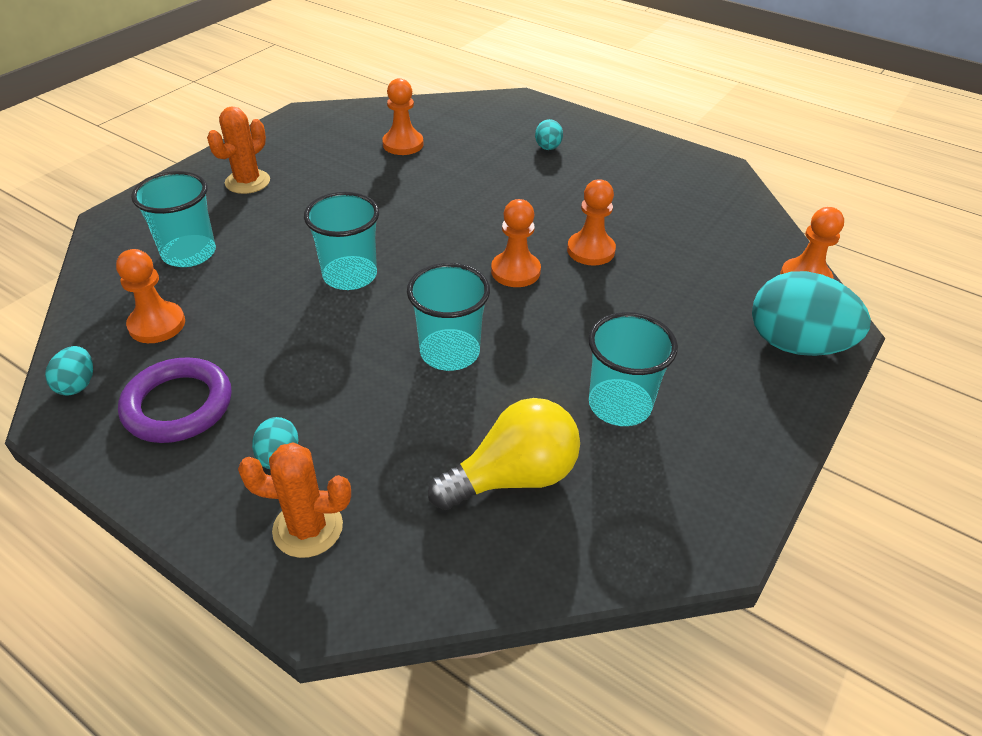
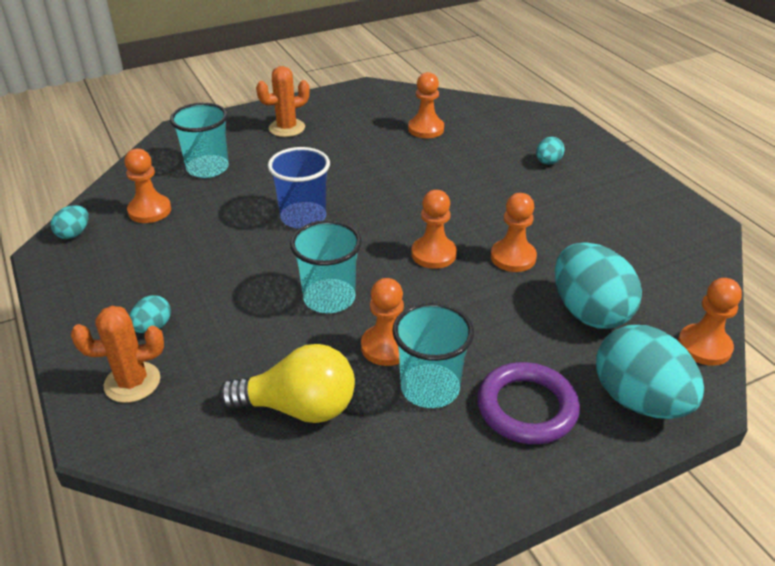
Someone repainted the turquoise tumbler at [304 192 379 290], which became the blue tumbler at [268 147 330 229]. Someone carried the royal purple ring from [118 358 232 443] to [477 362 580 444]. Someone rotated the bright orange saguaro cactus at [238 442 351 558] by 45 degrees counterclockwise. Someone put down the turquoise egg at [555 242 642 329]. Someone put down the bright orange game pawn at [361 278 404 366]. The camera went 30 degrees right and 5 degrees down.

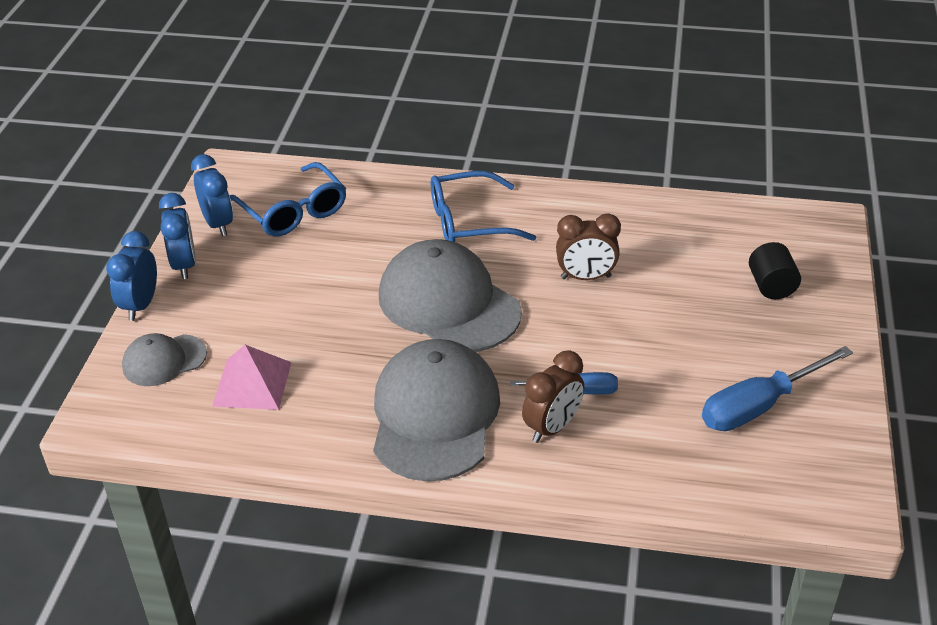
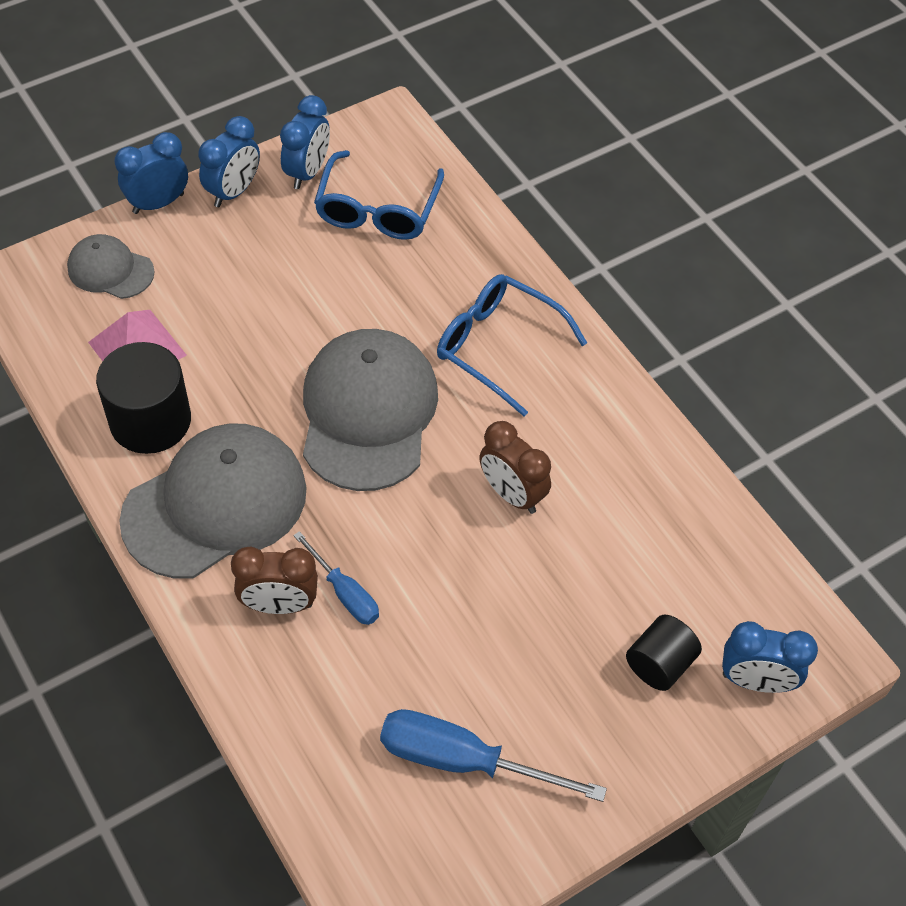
Someone put down the ebony cylinder at [96 342 191 454]. Someone put down the blue alarm clock at [722 621 818 693]. The camera went 45 degrees right and 15 degrees up.

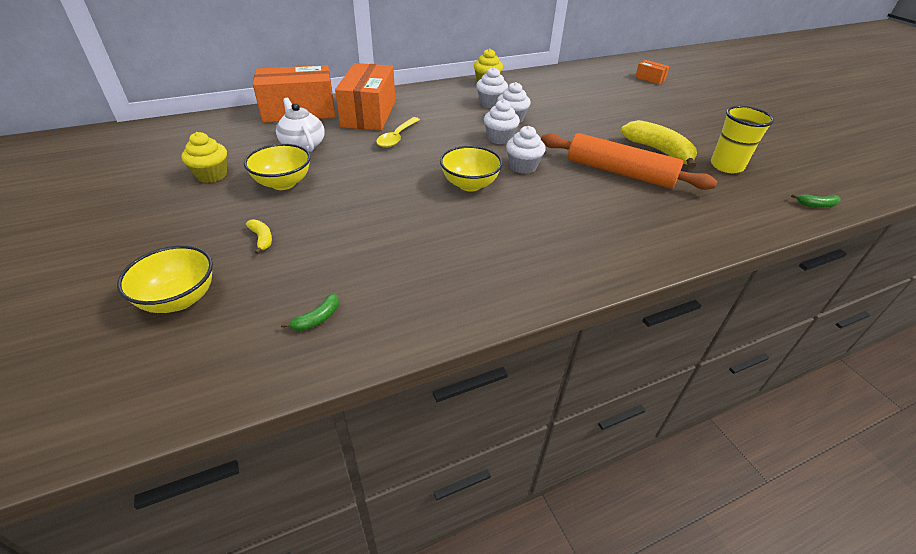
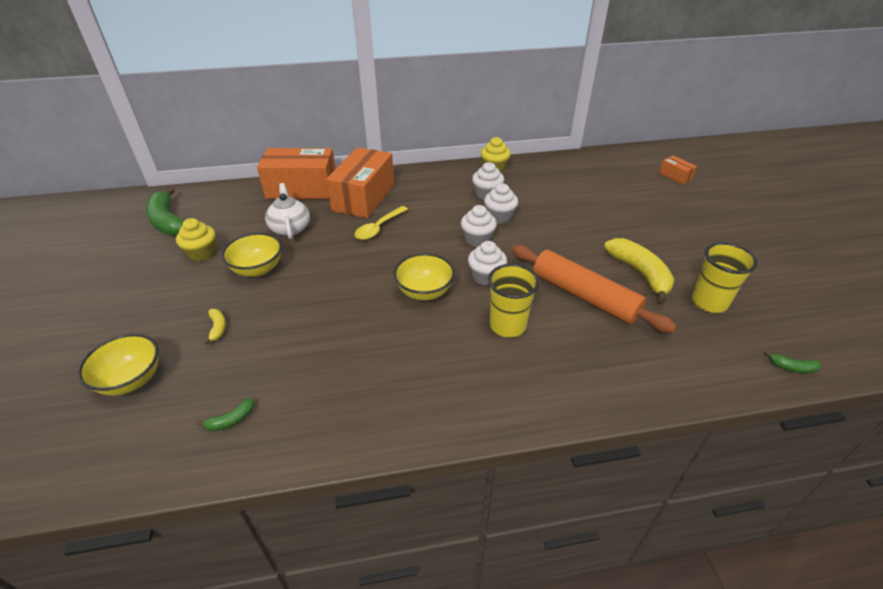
Someone put down the emerald banana at [146 187 184 236]. Someone put down the golden tumbler at [488 264 539 337]. The camera went 15 degrees right and 0 degrees up.

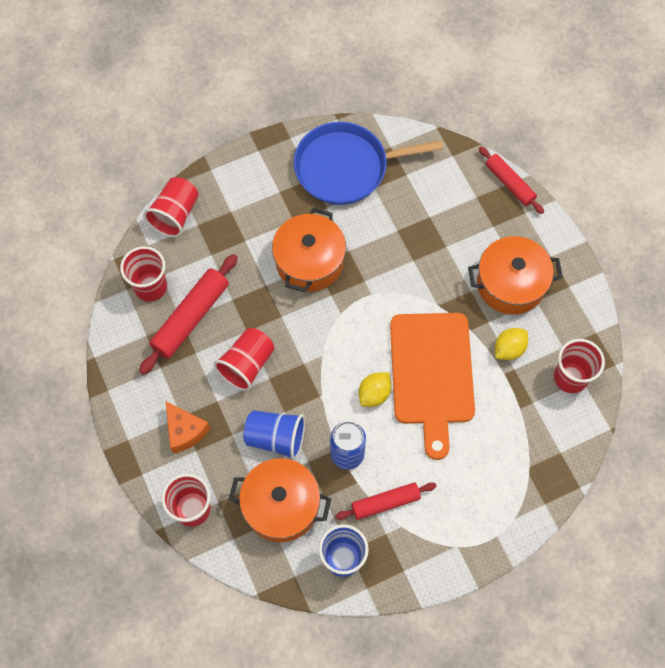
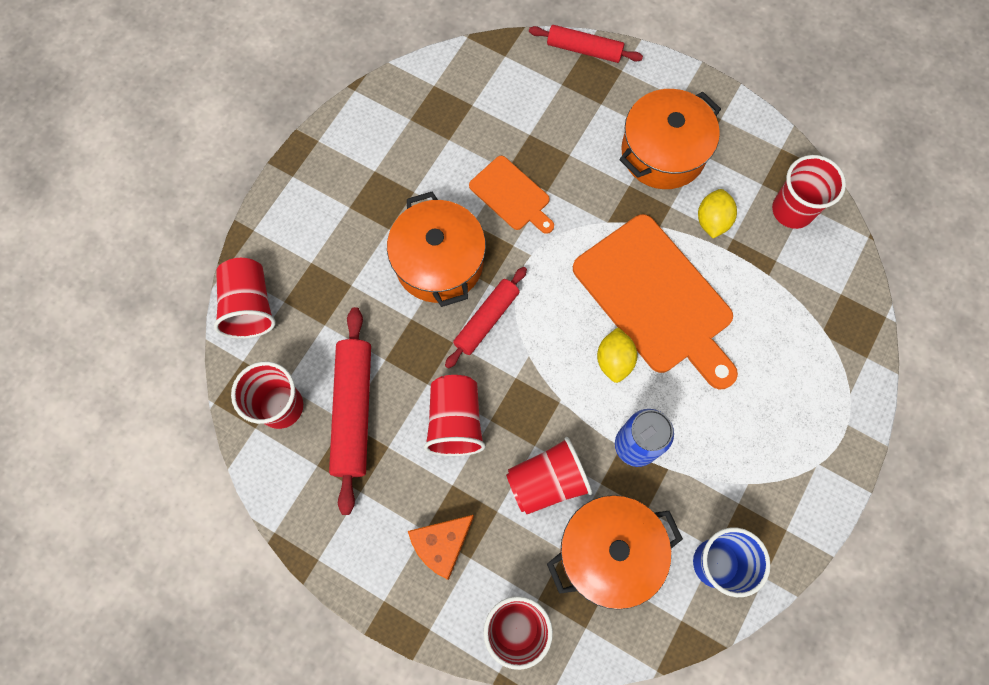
Someone took away the blue skillet at [294 122 443 205]. Someone rotated the bright orange cheese at [166 402 210 453] by 120 degrees clockwise. Someone repainted the blue tumbler at [243 410 305 460], which became the red tumbler at [506 437 592 514]. Someone carried the red rolling pin from [335 482 437 520] to [445 267 527 369]. Someone put down the bright orange bread board at [469 156 554 234]. The camera went 35 degrees left and 5 degrees up.

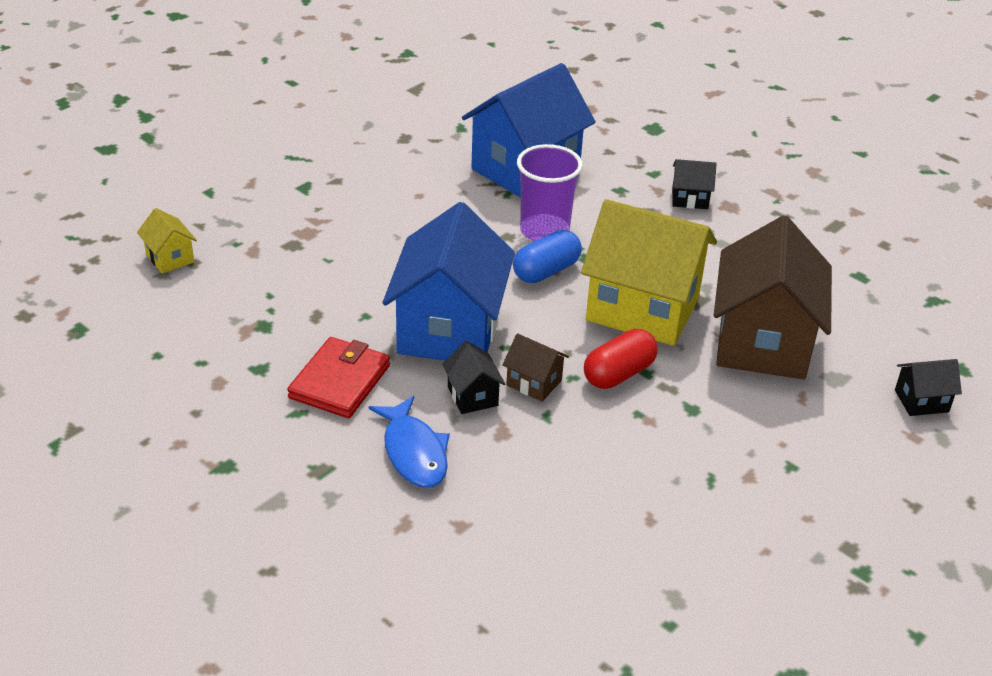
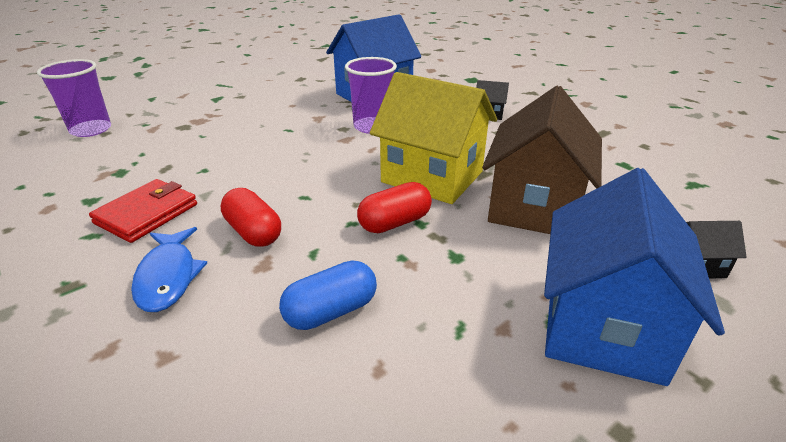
Someone carried the blue cottage from [383 202 515 361] to [544 168 725 386]. Someone swapped the golden cottage at [137 208 197 274] for the royal purple tumbler at [37 59 111 137]. Someone carried the blue pill from [513 230 582 283] to [279 260 377 330]. Someone took away the dark brown cottage at [503 333 569 402]. Someone swapped the ebony cottage at [442 341 505 414] for the red pill at [221 188 281 247]. The camera went 10 degrees right and 5 degrees down.

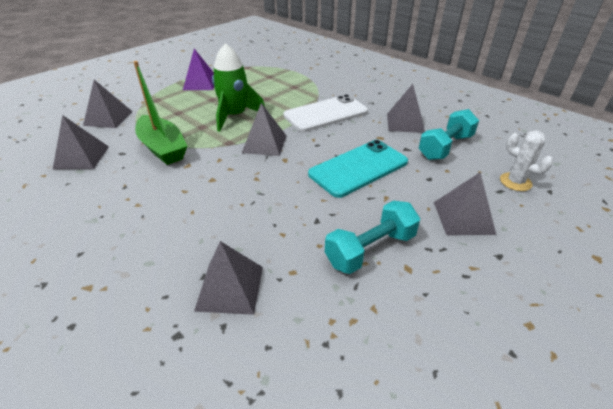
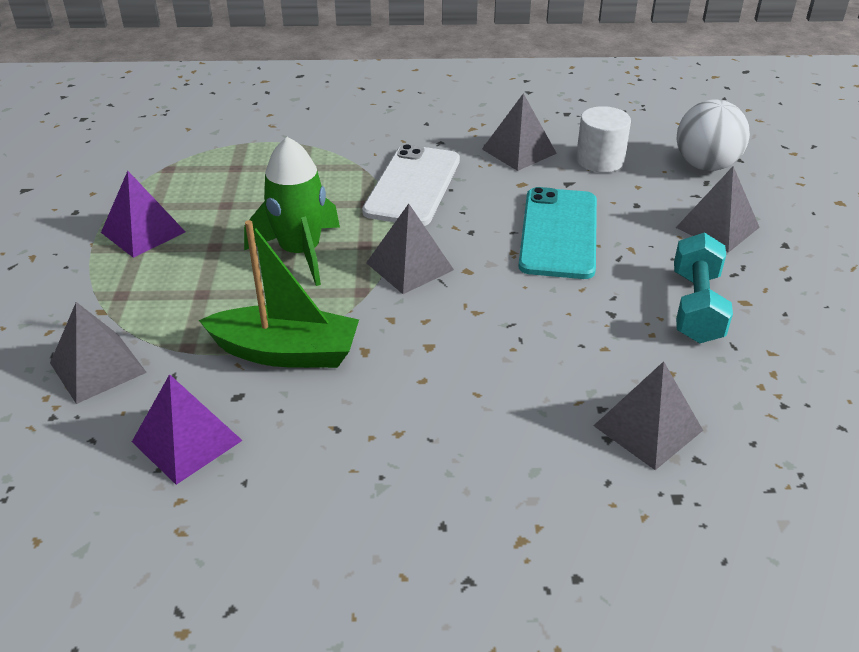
Someone swapped the turquoise free weight at [419 109 479 160] for the snow-white cylinder at [576 106 631 172]. Someone repainted the grey pyramid shape at [53 115 109 169], which became the royal purple pyramid shape at [132 374 243 485]. Someone swapped the snow-white saguaro cactus at [500 130 553 191] for the snow-white ball at [677 100 750 171]. The camera went 45 degrees left and 0 degrees up.

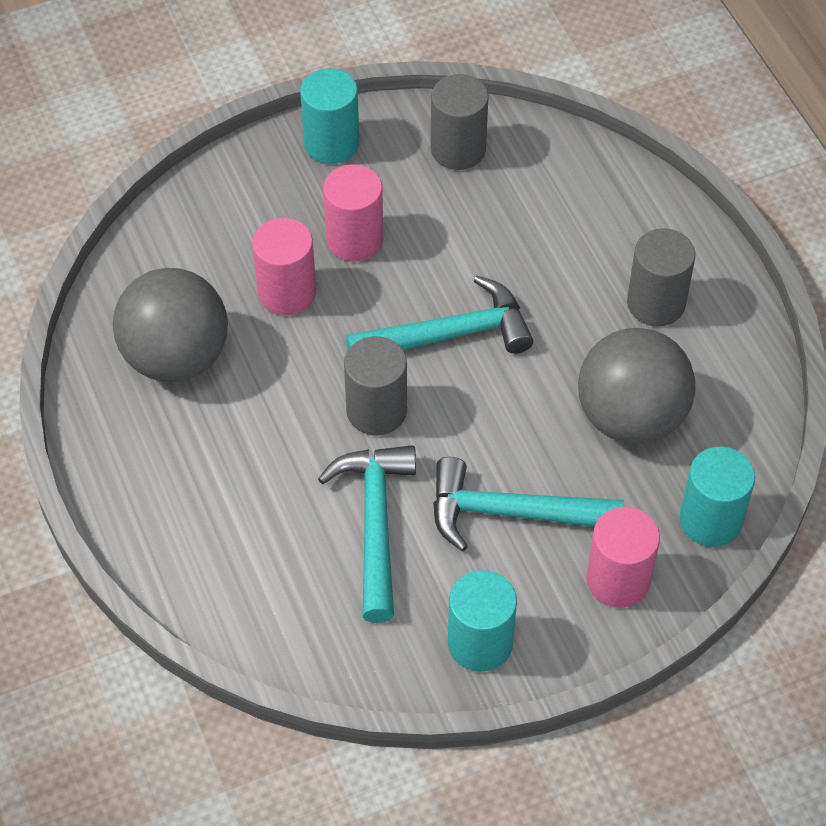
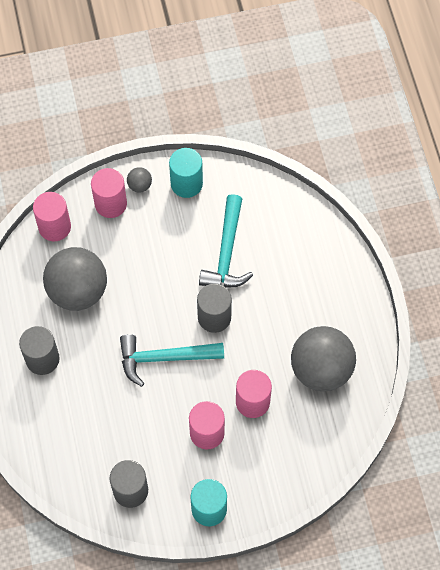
Someone repainted the turquoise cylinder at [680 447 755 547], which became the rose-pink cylinder at [33 192 71 241]. Someone took away the turquoise claw hammer at [433 457 624 552]. Someone put down the grey ball at [127 167 152 193]. The camera went 170 degrees left and 10 degrees up.

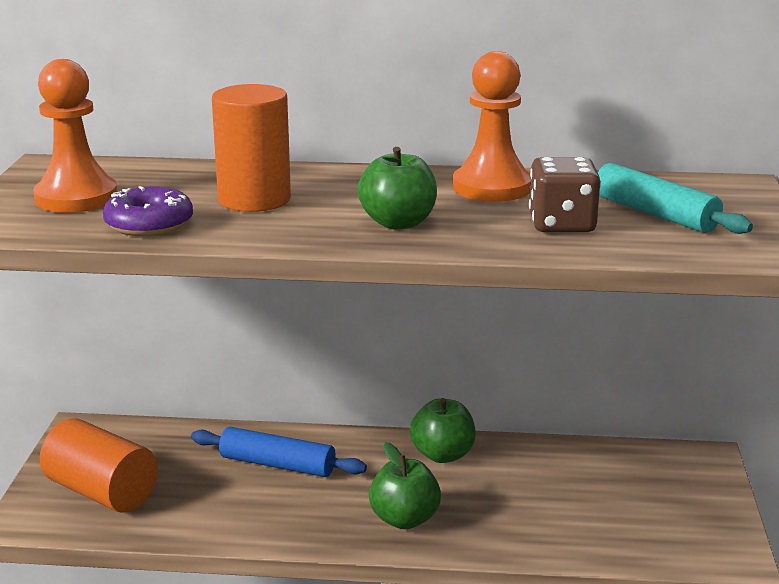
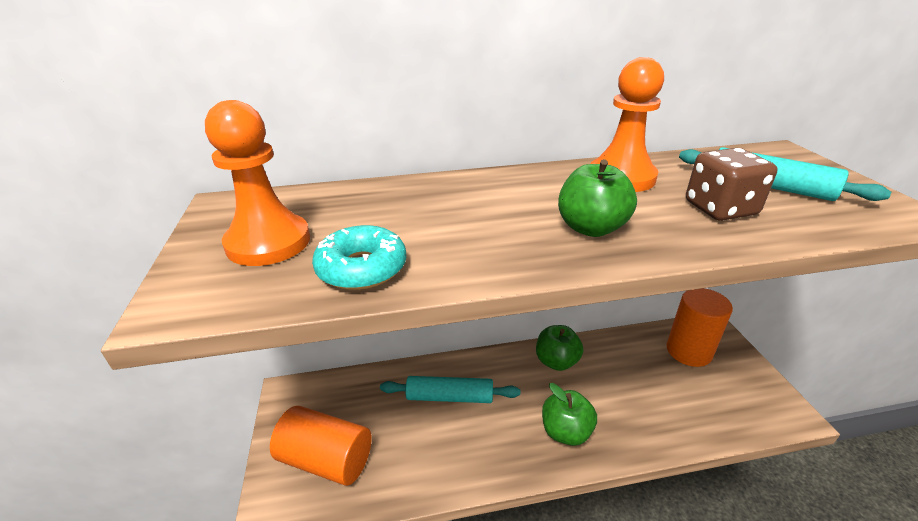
Someone carried the bright orange cylinder from [212 84 291 212] to [667 288 733 367]. Someone repainted the royal purple doughnut at [103 186 193 236], which became the turquoise doughnut at [312 225 407 290]. Someone repainted the blue rolling pin at [191 427 367 477], which became the turquoise rolling pin at [380 376 520 403]. The camera went 15 degrees left and 10 degrees up.

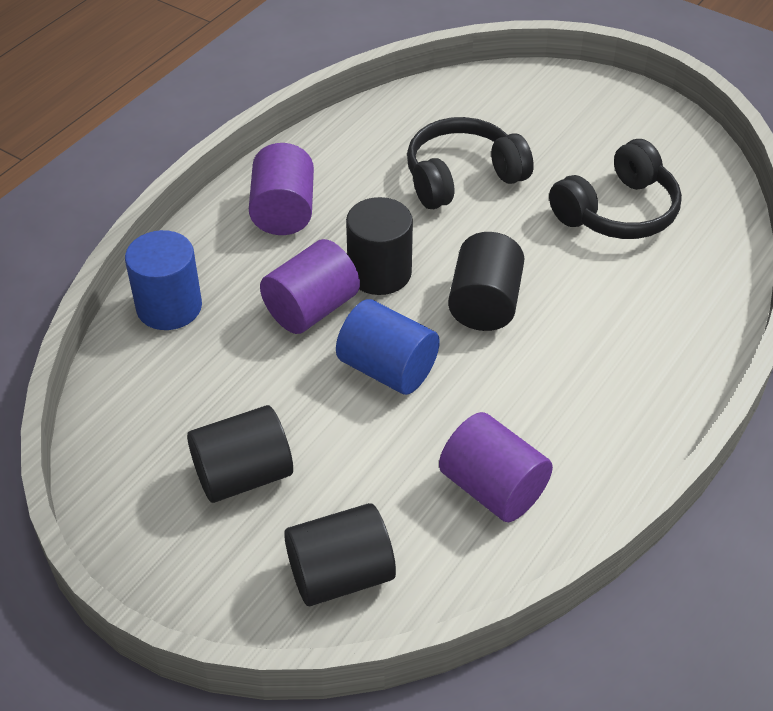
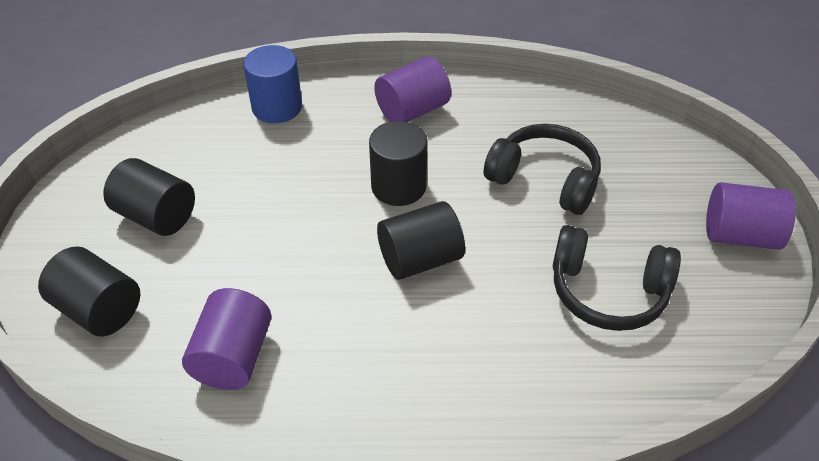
Someone carried the royal purple cylinder from [260 239 360 334] to [706 182 796 250]. Someone took away the blue cylinder at [336 299 440 395]. The camera went 55 degrees right and 0 degrees up.

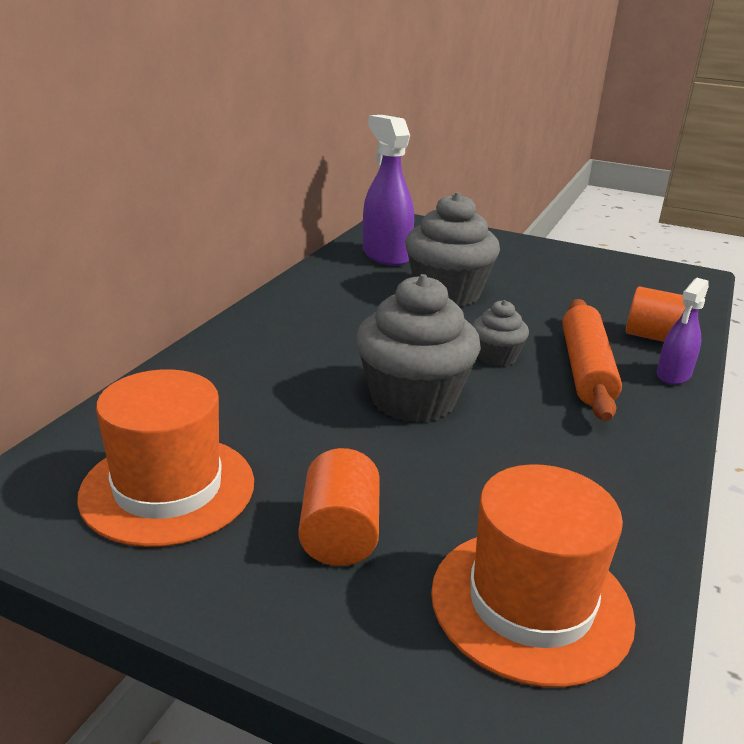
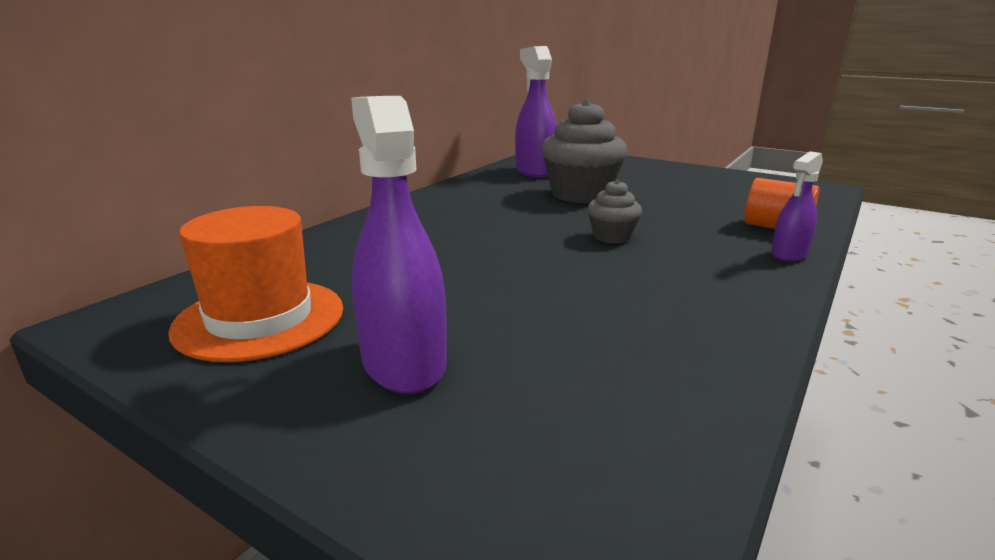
Someone took away the grey muffin at [356 274 481 423]. Someone took away the bright orange rolling pin at [562 299 622 421]. Someone swapped the bright orange cylinder at [299 448 380 566] for the royal purple spray bottle at [351 96 447 394]. Someone took away the bright orange top hat at [431 464 635 687]. The camera went 10 degrees right and 5 degrees down.

